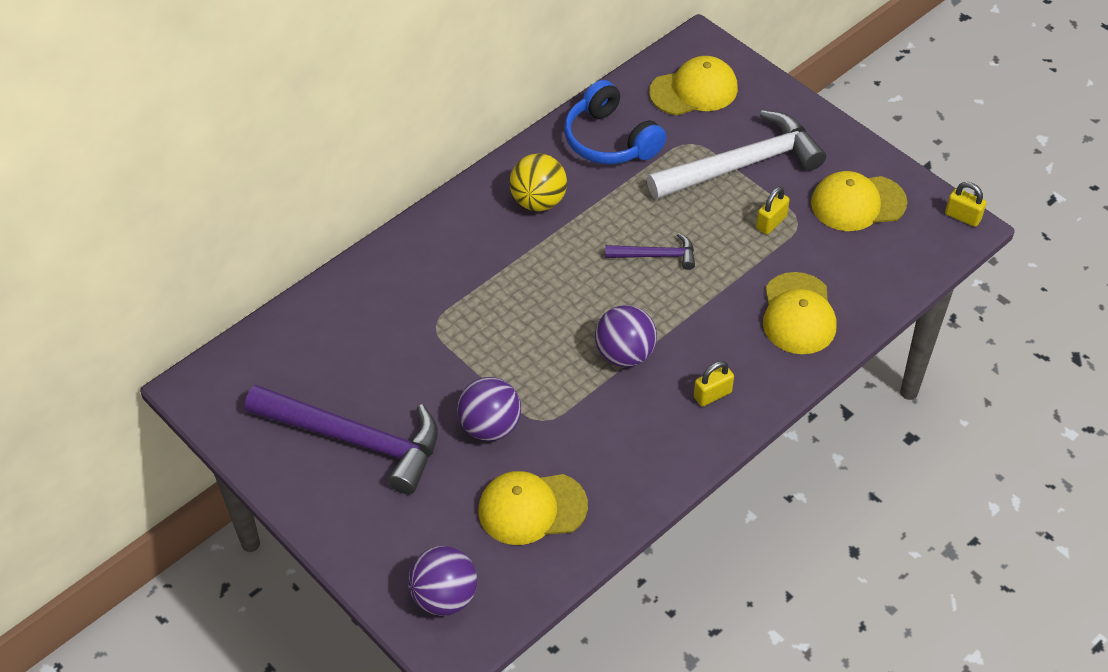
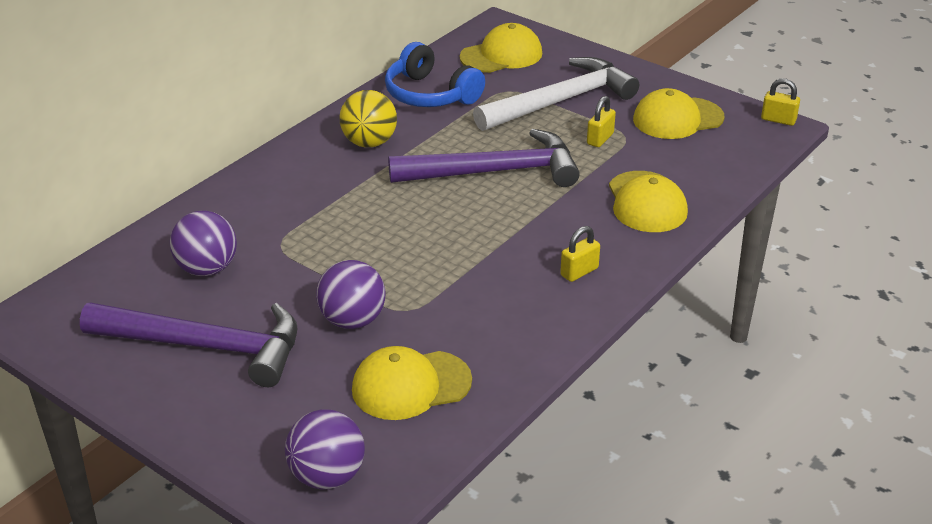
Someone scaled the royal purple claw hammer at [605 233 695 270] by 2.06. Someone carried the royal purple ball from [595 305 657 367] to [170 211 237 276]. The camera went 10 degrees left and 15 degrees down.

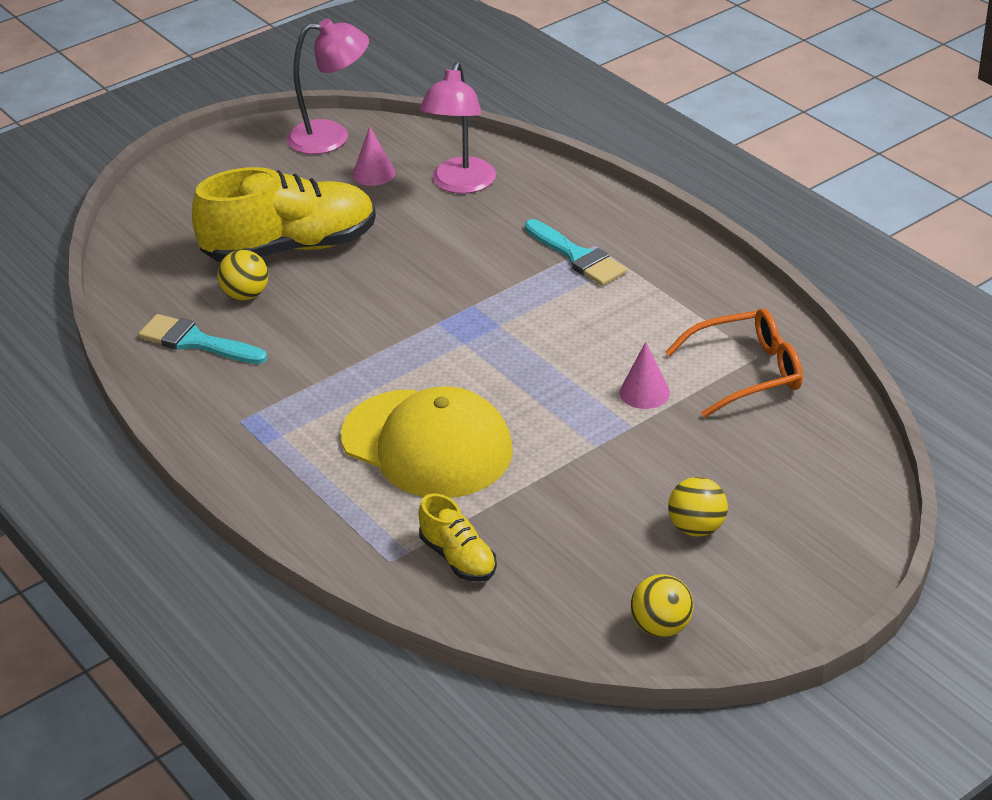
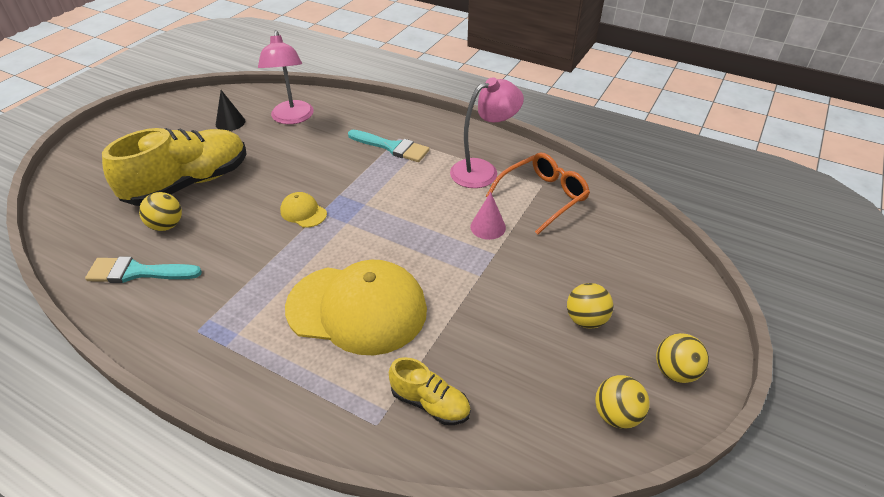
Someone carried the rose-pink desk lamp from [287 18 369 154] to [450 77 524 188]. Someone repainted the rose-pink solid cone at [353 126 396 186], which became the ebony solid cone at [216 90 245 131]. Someone put down the golden cap at [280 192 327 228]. Someone put down the golden ball at [656 333 709 383]. The camera went 25 degrees left and 5 degrees up.

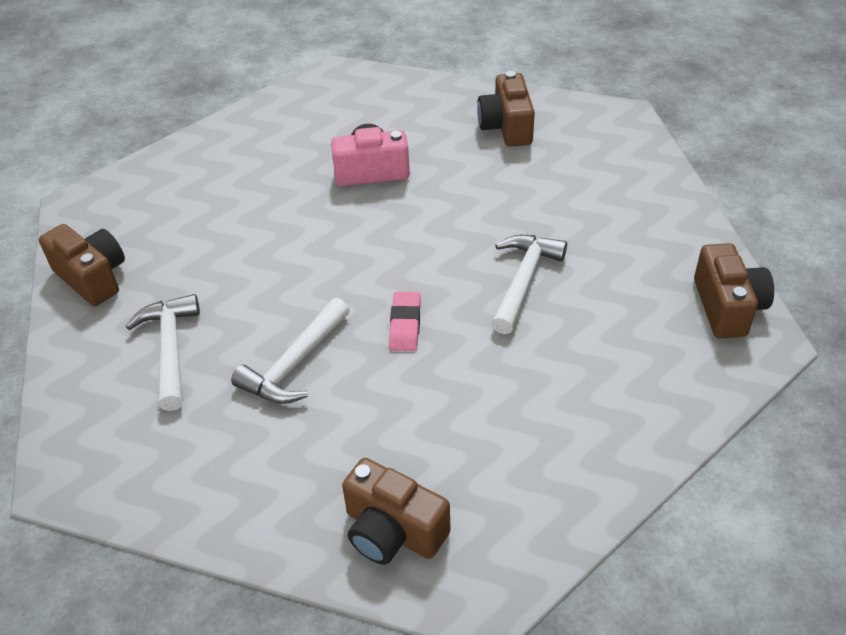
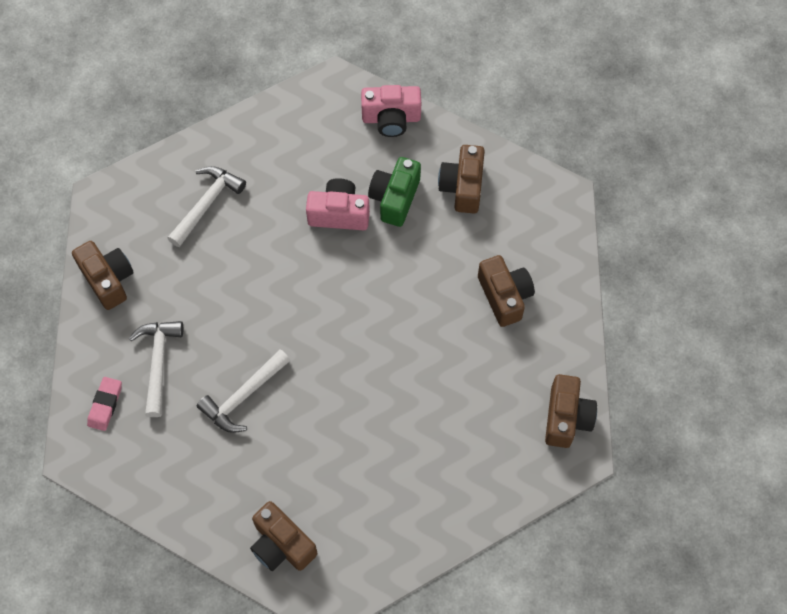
Someone carried the snow-white claw hammer from [491 235 567 334] to [167 166 246 247]. Someone carried the rose-pink pencil eraser from [389 292 421 351] to [87 377 122 431]. Someone put down the rose-pink photo camera at [361 85 421 137]. Someone put down the emerald photo camera at [368 157 421 227]. Someone put down the dark brown photo camera at [478 255 535 327]. The camera went 10 degrees right and 20 degrees up.

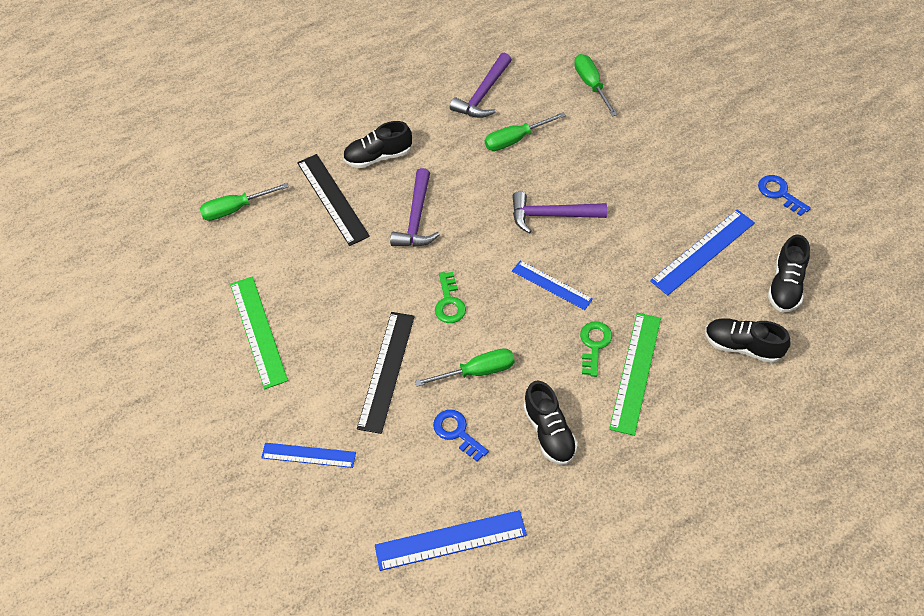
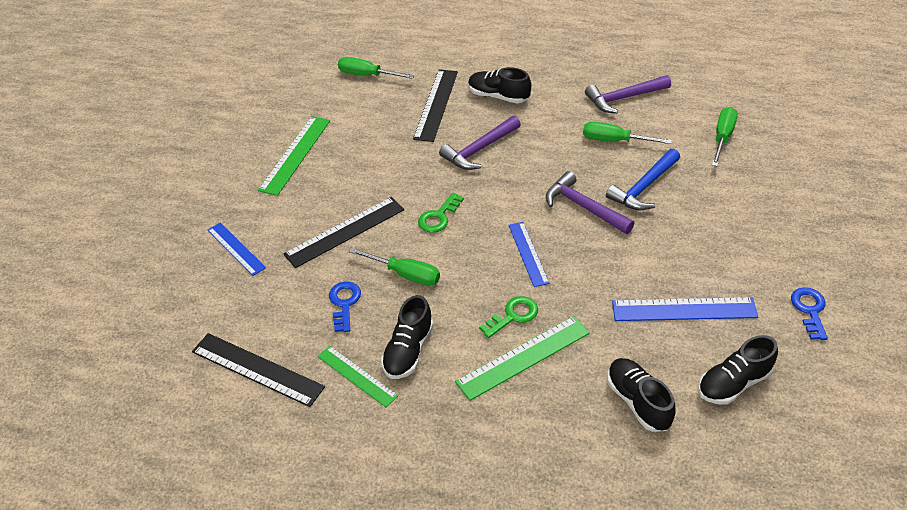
Someone repainted the blue ruler at [375 510 527 571], which became the ebony ruler at [192 333 325 407]. Someone put down the blue claw hammer at [606 149 680 210]. Someone put down the emerald ruler at [317 346 398 408]. The camera went 40 degrees right and 10 degrees down.

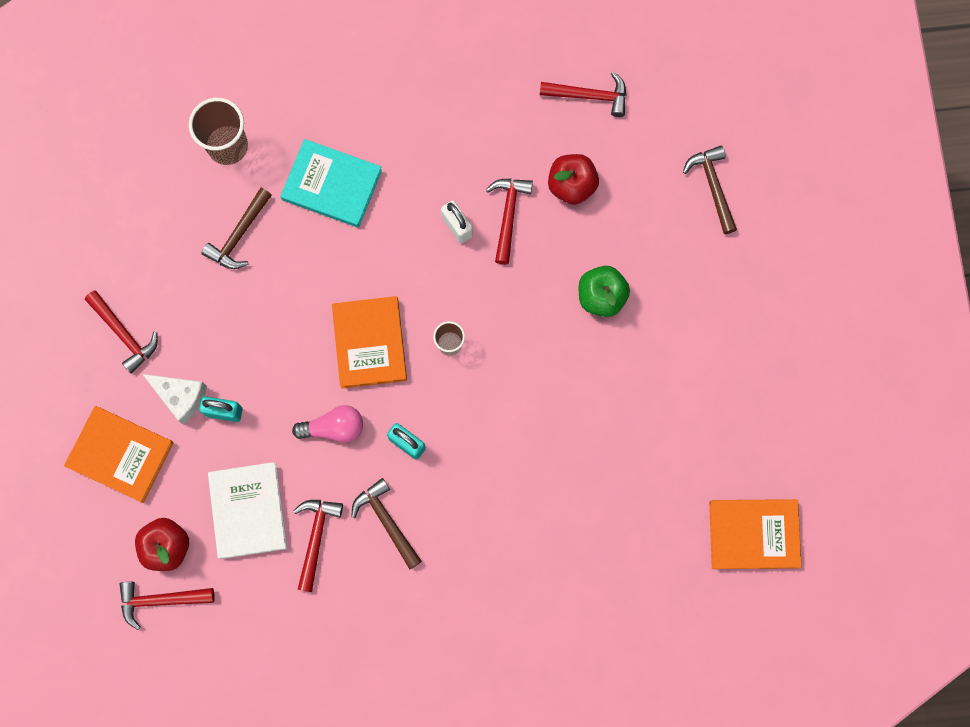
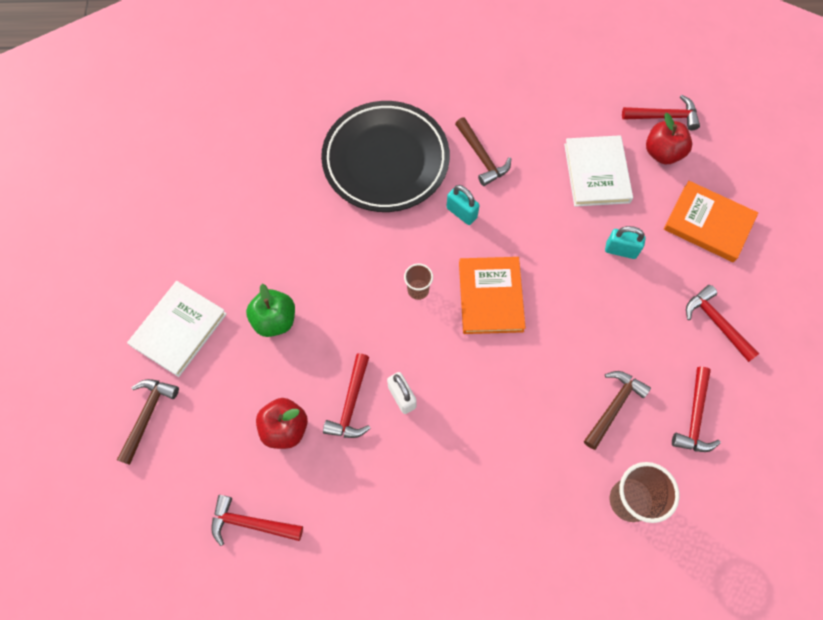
Someone took away the turquoise hardback at [280 139 382 228]. Someone rotated the dark brown claw hammer at [683 146 737 234] by 150 degrees counterclockwise. Someone took away the snow-white cheese at [142 374 207 425]. Someone took away the rose-pink light bulb at [292 405 363 443]. Someone took away the bright orange hardback at [709 499 801 569]. Someone carried the red claw hammer from [293 500 343 592] to [672 367 721 452]. Someone put down the ebony dinner plate at [321 101 450 212]. Someone put down the snow-white hardback at [127 281 227 377]. The camera went 175 degrees left and 10 degrees down.

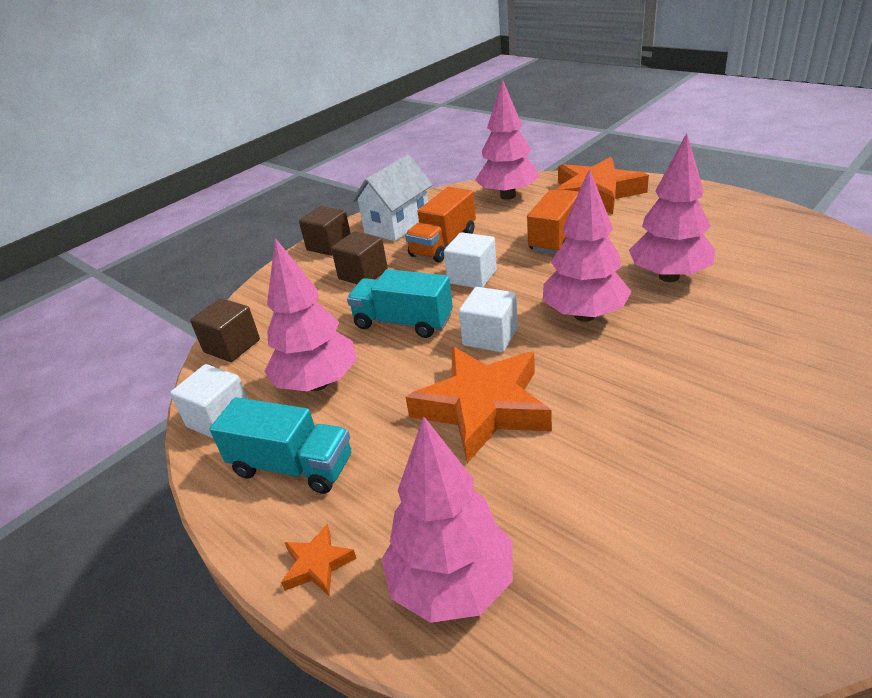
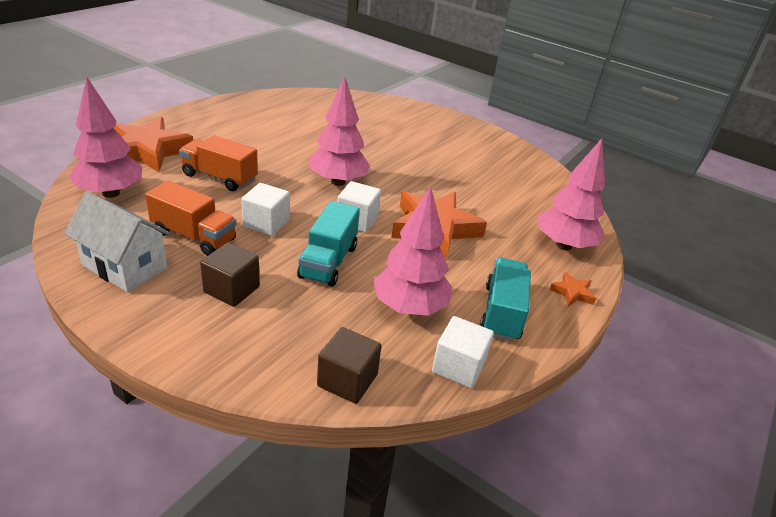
Someone took away the rose-pink fir tree at [629 133 715 282]. Someone took away the dark brown block at [299 206 351 256]. The camera went 105 degrees left and 0 degrees up.

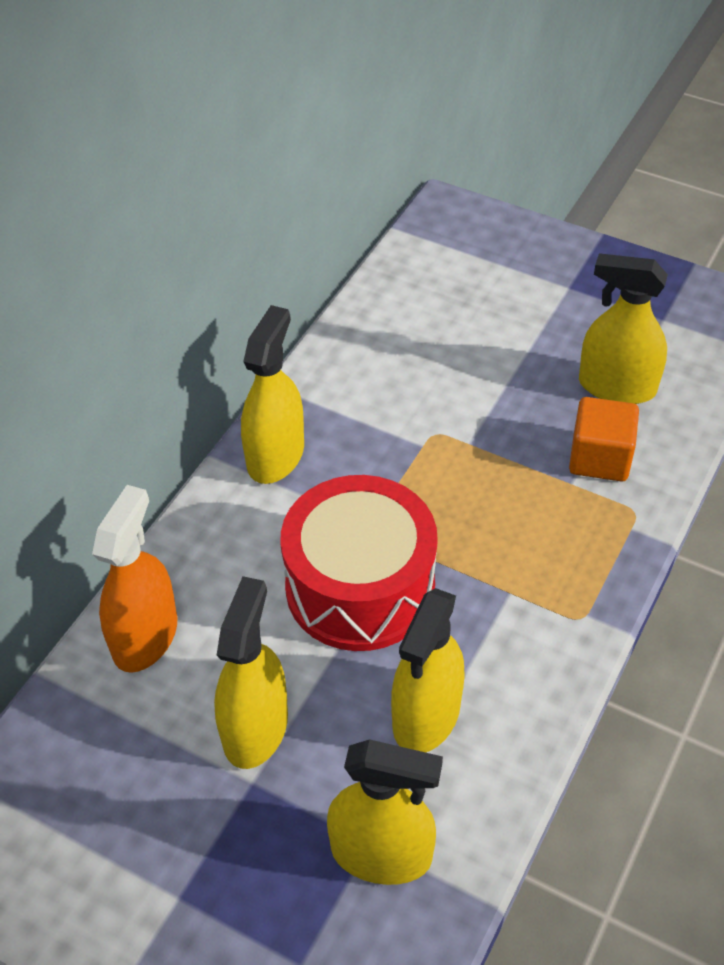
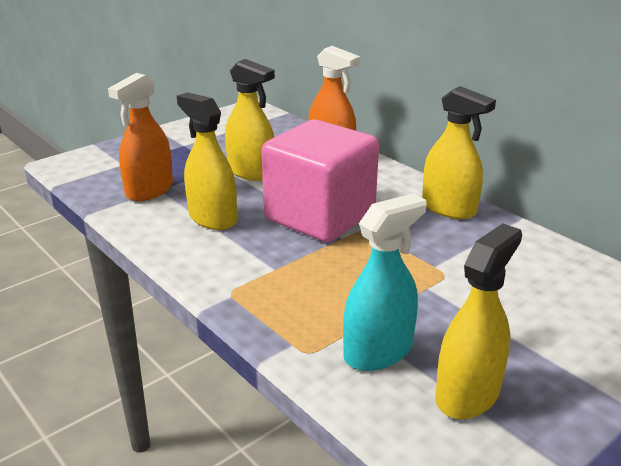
Someone swapped the bright orange block at [569 397 639 481] for the turquoise spray bottle at [343 193 427 371]. Someone swapped the red toy drum at [281 475 438 651] for the rose-pink block at [261 119 379 242]. Someone repainted the golden spray bottle at [327 739 443 885], which became the bright orange spray bottle at [108 73 173 201]. The camera went 110 degrees right and 20 degrees down.

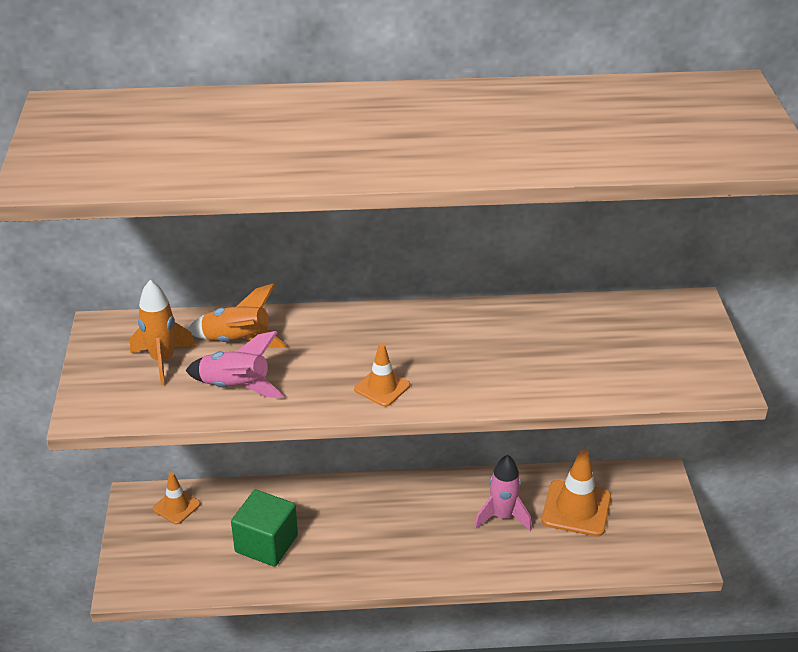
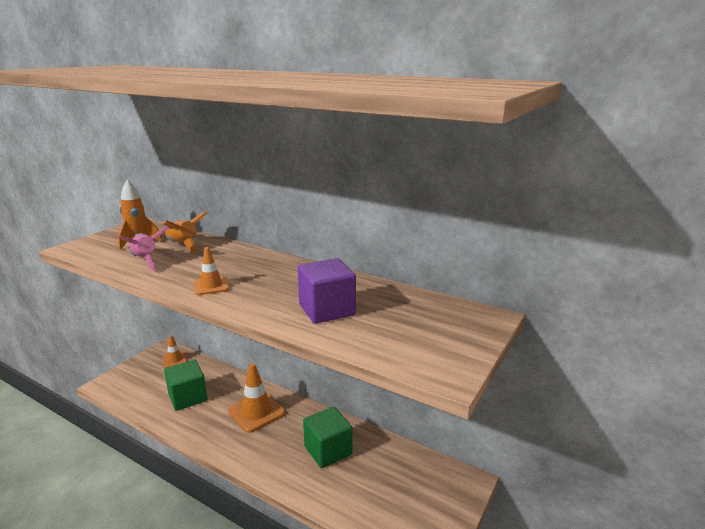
Someone carried the bright orange road cone from [542 449 611 537] to [228 363 285 433]. Someone swapped the rose-pink rocket at [474 455 532 531] for the emerald block at [303 406 353 468]. Someone put down the royal purple block at [297 258 356 324]. The camera went 35 degrees right and 15 degrees down.

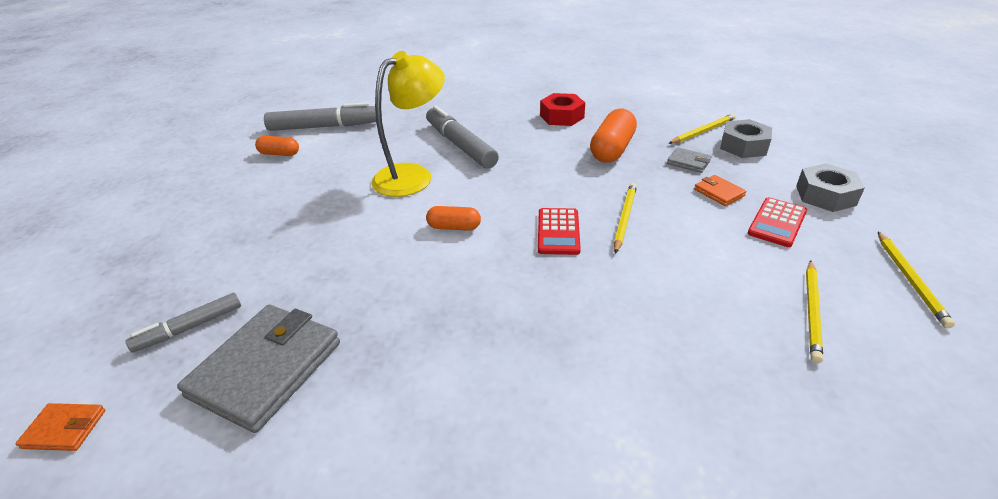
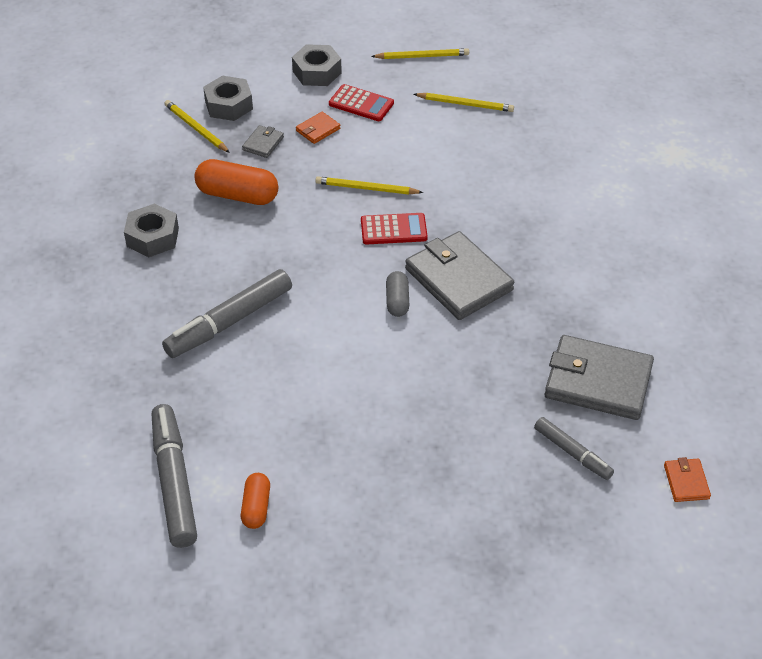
Someone took away the golden desk lamp at [371 51 445 197]. Someone repainted the red nut at [540 93 585 126], which became the grey nut at [124 204 179 257]. Someone repainted the bright orange pill at [426 206 481 231], which became the grey pill at [386 271 409 317]. Someone put down the grey wallet at [405 231 514 320]. The camera went 100 degrees left and 10 degrees up.

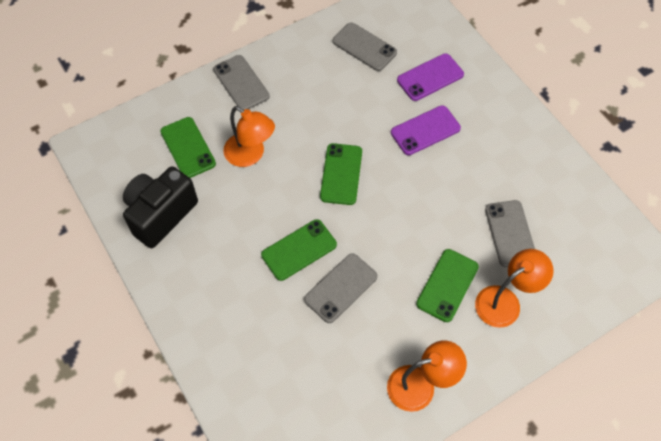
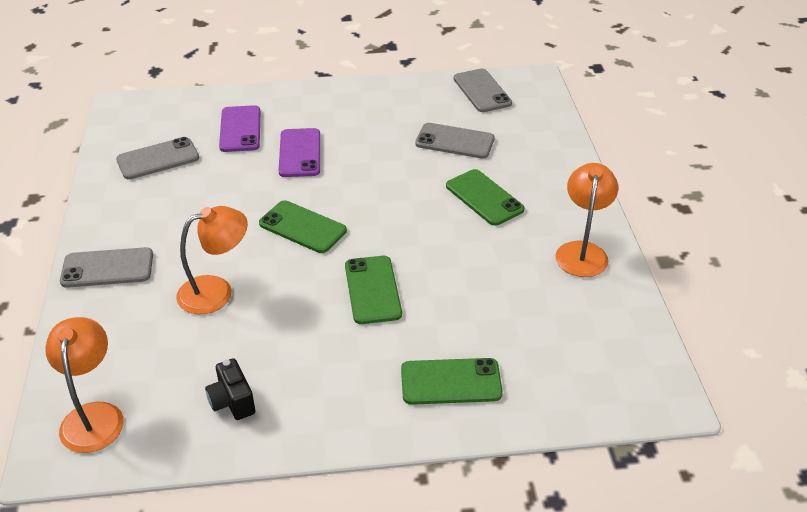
Someone carried the emerald phone from [161 117 216 178] to [401 358 503 405]. Someone scaled the ebony photo camera at [123 166 198 248] by 0.51. Someone carried the bright orange desk lamp from [475 249 554 328] to [45 317 124 453]. Someone carried the grey phone from [304 253 378 323] to [454 69 512 112]. The camera went 65 degrees left and 20 degrees down.

